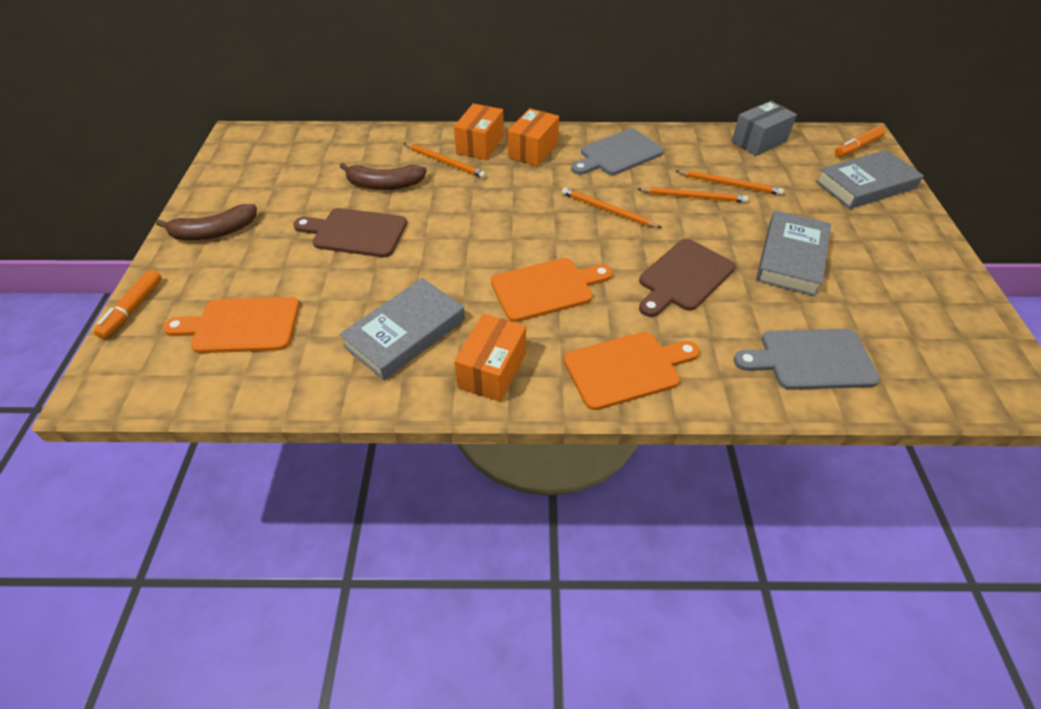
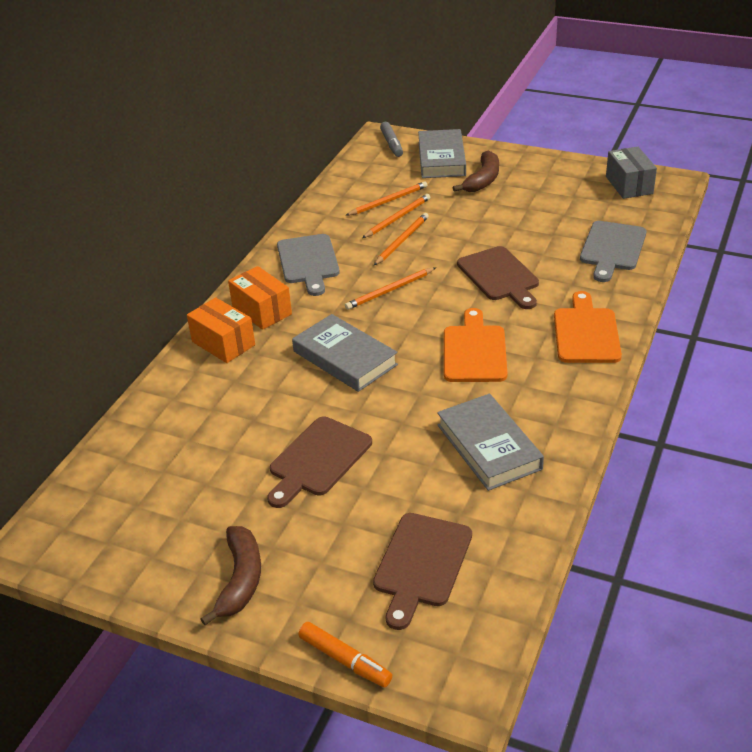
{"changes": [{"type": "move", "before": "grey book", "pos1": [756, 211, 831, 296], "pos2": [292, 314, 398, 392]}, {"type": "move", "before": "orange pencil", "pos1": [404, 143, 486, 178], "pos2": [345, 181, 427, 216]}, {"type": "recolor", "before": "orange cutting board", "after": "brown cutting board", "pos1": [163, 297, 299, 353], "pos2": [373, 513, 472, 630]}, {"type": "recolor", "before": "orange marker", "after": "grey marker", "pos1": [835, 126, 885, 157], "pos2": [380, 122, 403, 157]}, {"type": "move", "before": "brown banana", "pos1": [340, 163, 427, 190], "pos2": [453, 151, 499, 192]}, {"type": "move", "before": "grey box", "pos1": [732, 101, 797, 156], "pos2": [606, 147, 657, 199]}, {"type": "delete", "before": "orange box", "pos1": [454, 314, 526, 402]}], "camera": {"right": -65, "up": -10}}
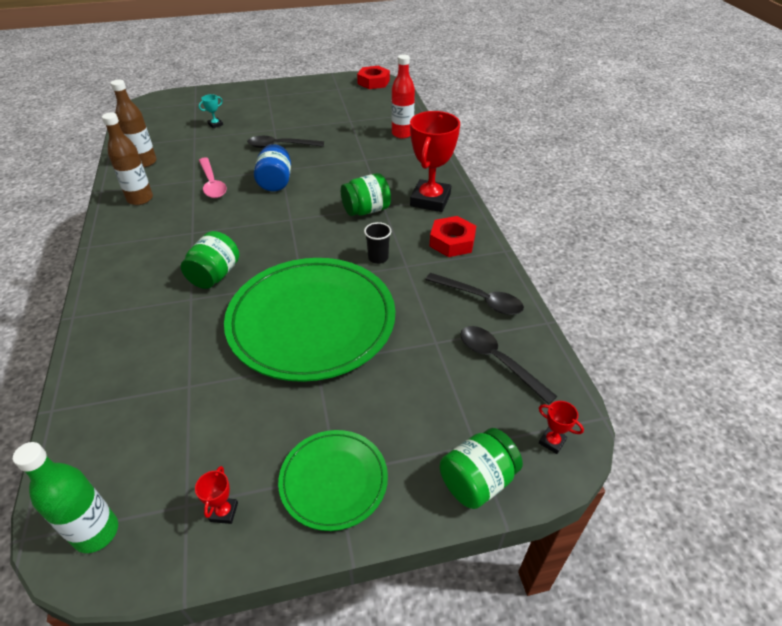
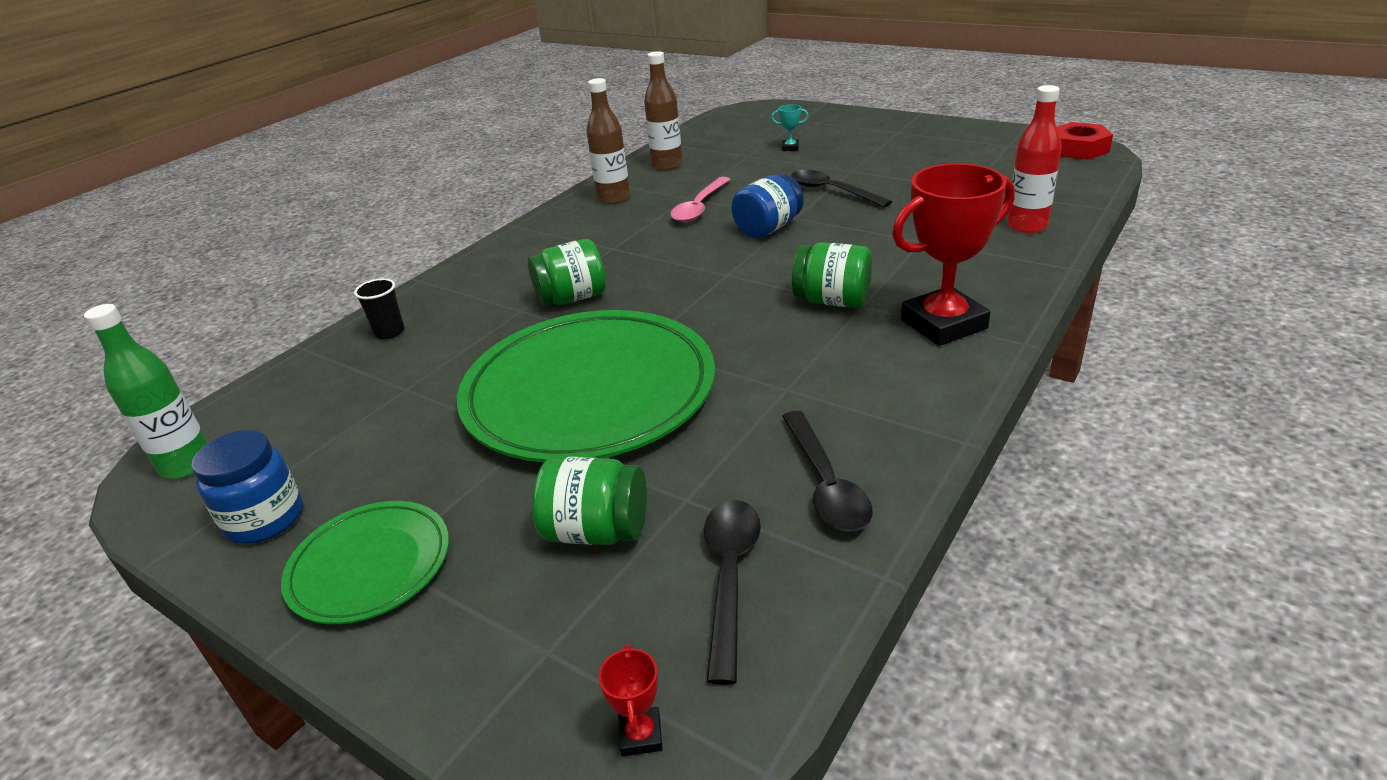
{"changes": [{"type": "replace", "before": "red trophy", "after": "blue jar", "pos1": [195, 466, 238, 524], "pos2": [191, 430, 303, 544]}, {"type": "move", "before": "black cup", "pos1": [364, 222, 391, 264], "pos2": [354, 278, 405, 339]}, {"type": "move", "before": "green jar", "pos1": [440, 428, 523, 509], "pos2": [532, 457, 647, 545]}, {"type": "delete", "before": "red nut", "pos1": [429, 216, 476, 257]}], "camera": {"right": 50, "up": -10}}
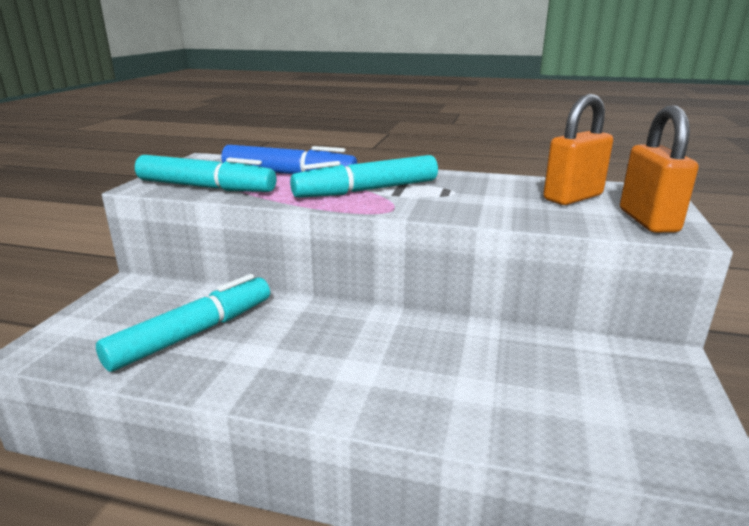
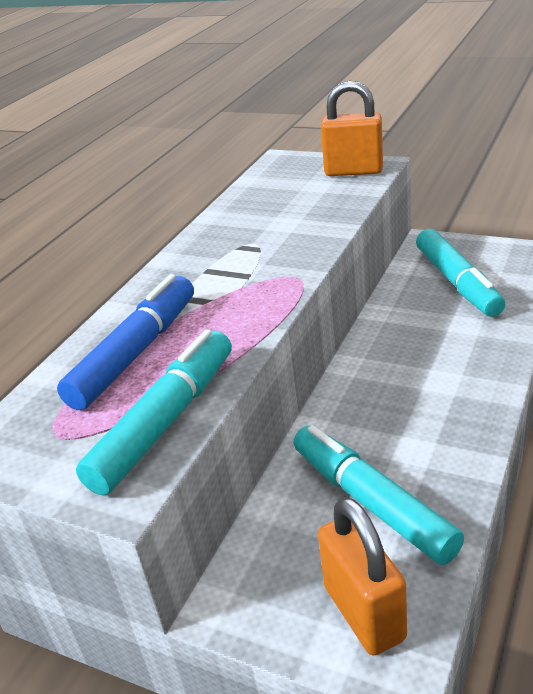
{"changes": [{"type": "move", "before": "orange padlock", "pos1": [543, 94, 613, 205], "pos2": [318, 497, 407, 656]}, {"type": "move", "before": "turquoise marker", "pos1": [290, 155, 438, 198], "pos2": [416, 229, 505, 317]}], "camera": {"right": -75, "up": 10}}
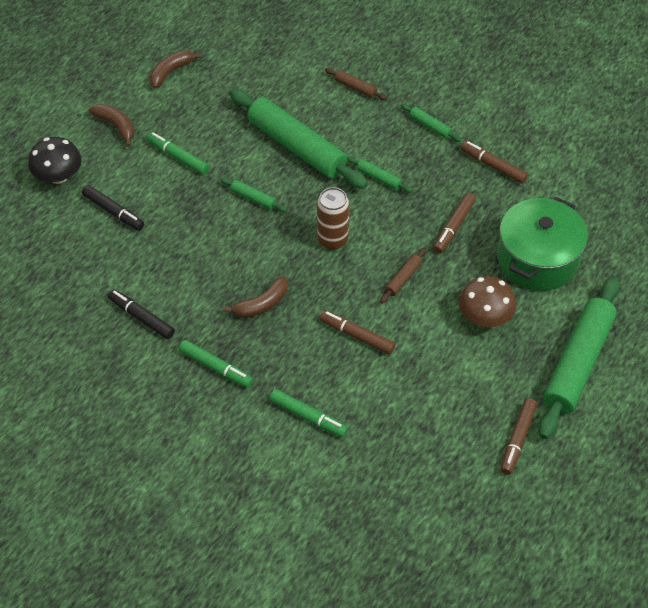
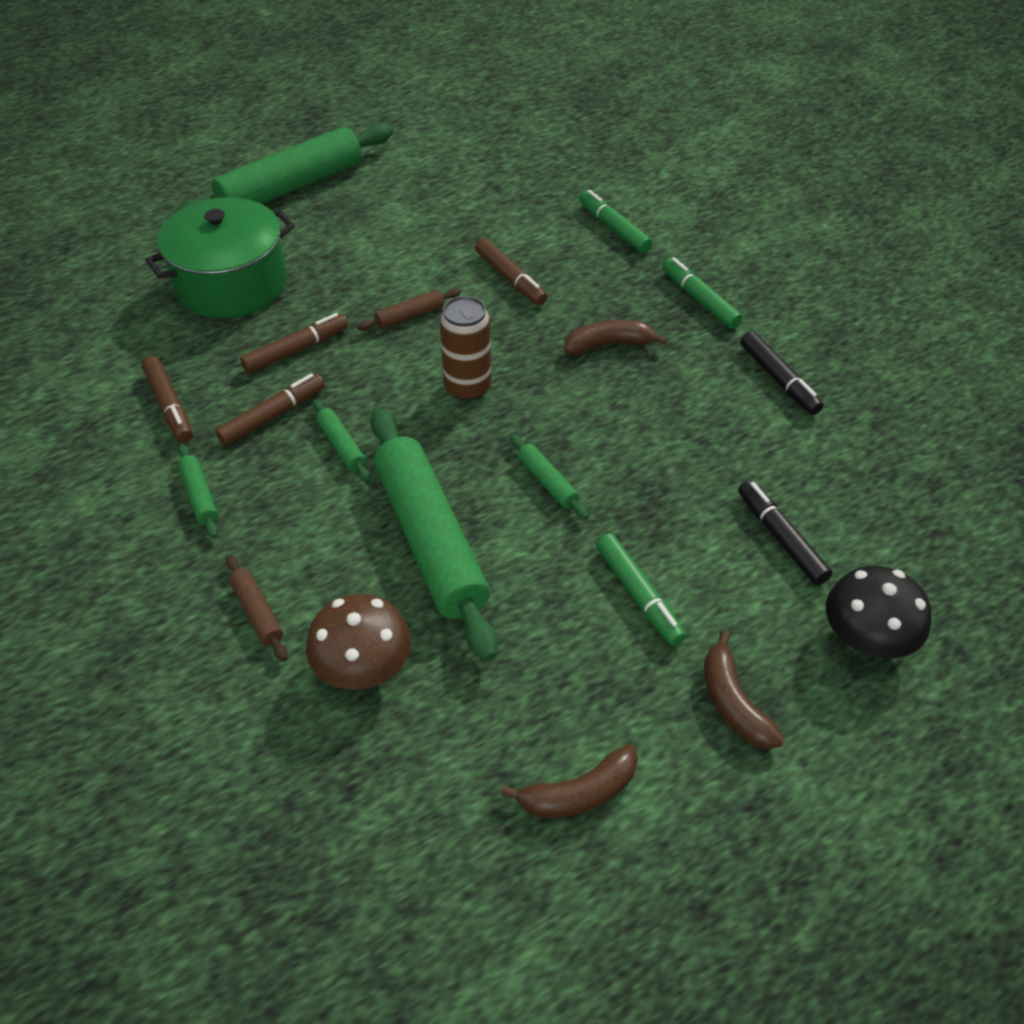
{"changes": [{"type": "move", "before": "brown marker", "pos1": [500, 398, 537, 475], "pos2": [215, 373, 325, 446]}, {"type": "move", "before": "brown mushroom", "pos1": [459, 276, 516, 327], "pos2": [306, 594, 411, 690]}], "camera": {"right": -155, "up": -5}}
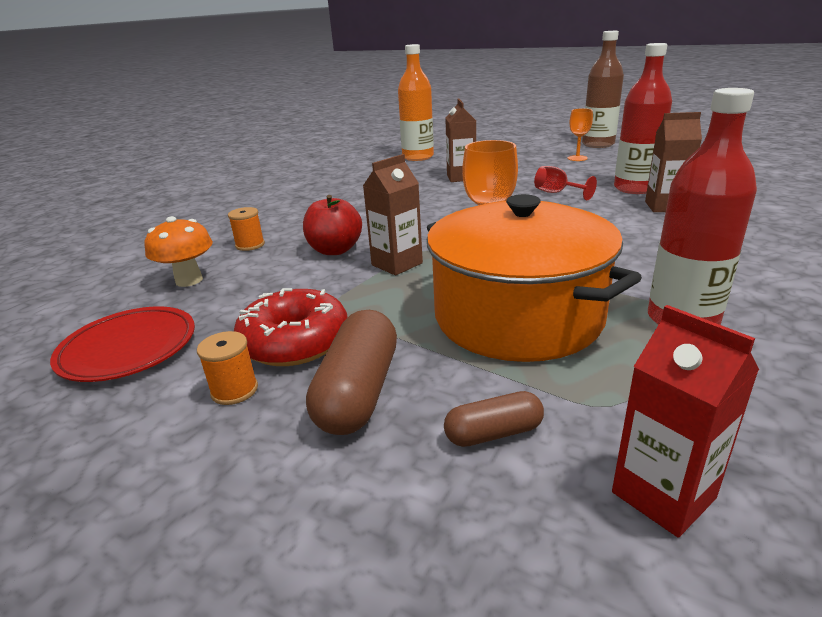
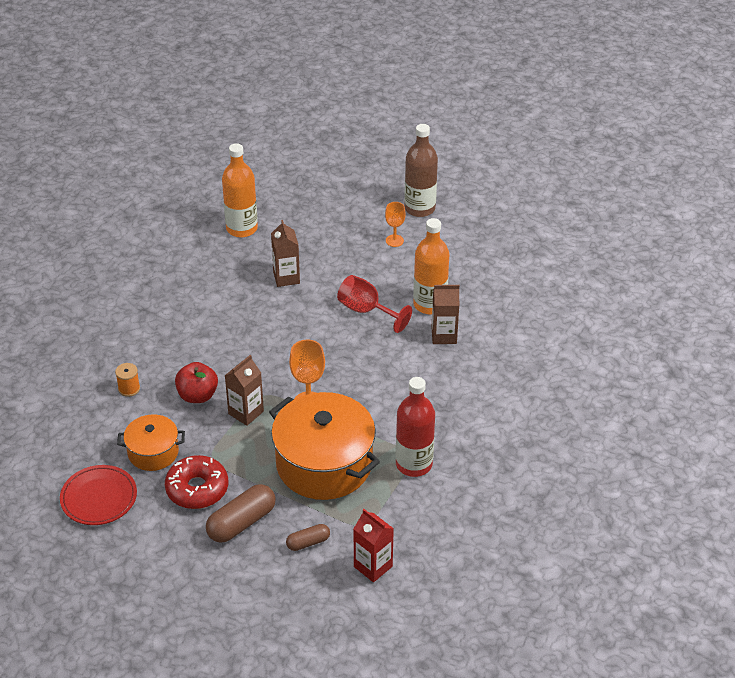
{"changes": [{"type": "insert", "after": "orange pot", "pos2": [117, 414, 185, 471]}, {"type": "rotate", "before": "brown capsule", "pos1": [306, 310, 397, 435], "pos2": [206, 484, 276, 543], "turn": 45}, {"type": "resize", "before": "red goblet", "pos1": [534, 166, 597, 200], "pos2": [337, 275, 412, 333], "scale": 1.55}, {"type": "recolor", "before": "red bottle", "after": "orange bottle", "pos1": [614, 43, 672, 194], "pos2": [413, 218, 449, 314]}, {"type": "delete", "before": "orange mushroom", "pos1": [145, 216, 213, 287]}, {"type": "delete", "before": "orange spool", "pos1": [197, 331, 258, 405]}], "camera": {"right": -10, "up": 15}}
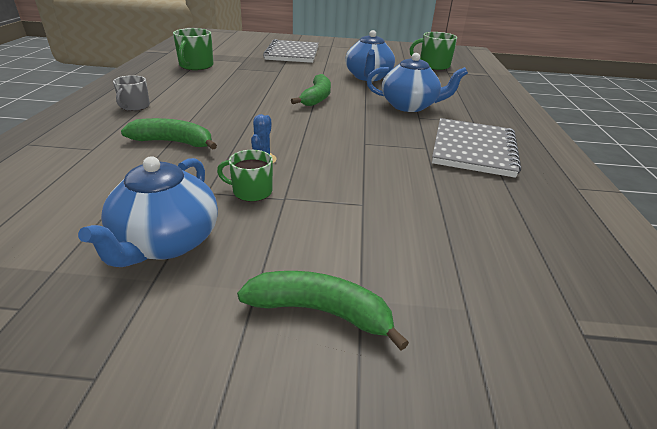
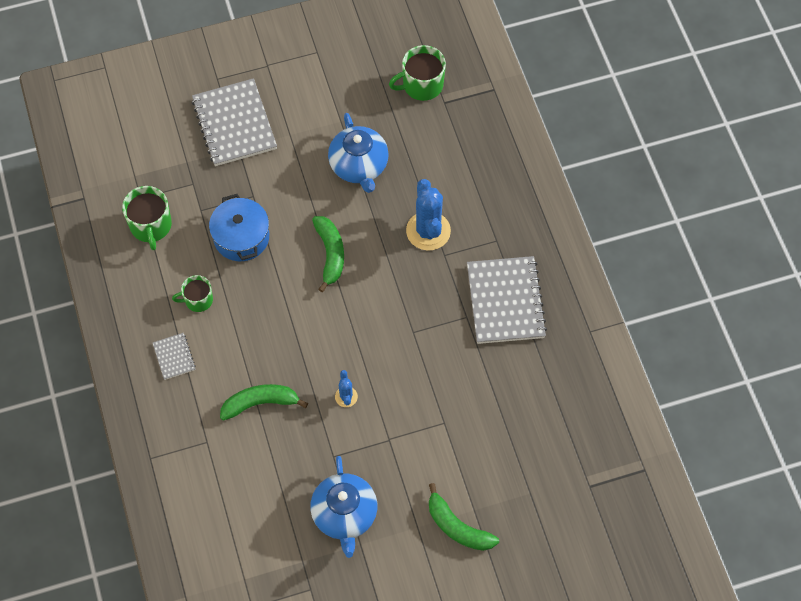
{"changes": [{"type": "replace", "before": "grey mug", "after": "grey notebook", "pos1": [113, 75, 150, 111], "pos2": [153, 333, 196, 380]}, {"type": "move", "before": "green mug", "pos1": [217, 150, 273, 202], "pos2": [172, 275, 213, 312]}, {"type": "insert", "after": "blue pot", "pos2": [209, 194, 269, 261]}, {"type": "replace", "before": "blue teapot", "after": "blue cactus", "pos1": [366, 53, 468, 112], "pos2": [406, 179, 451, 251]}, {"type": "rotate", "before": "green banana", "pos1": [237, 271, 409, 351], "pos2": [429, 483, 499, 551], "turn": -135}], "camera": {"right": -20, "up": 30}}
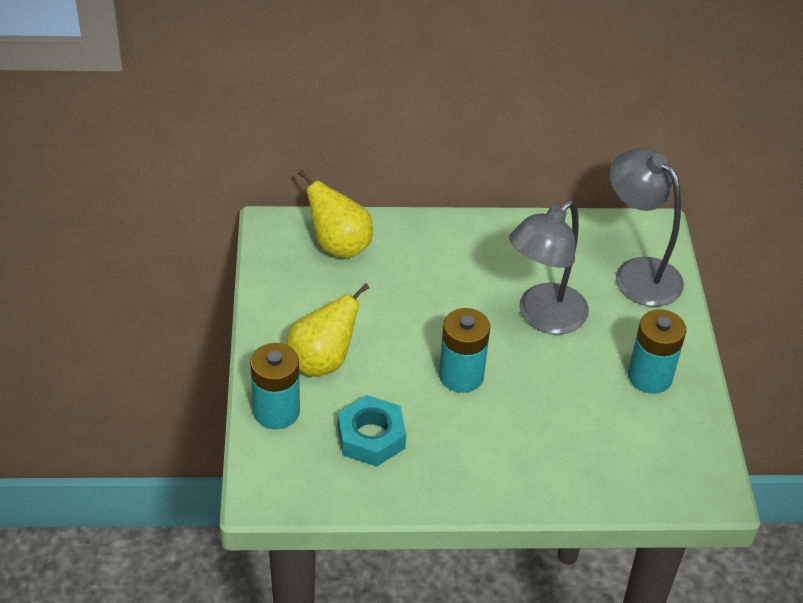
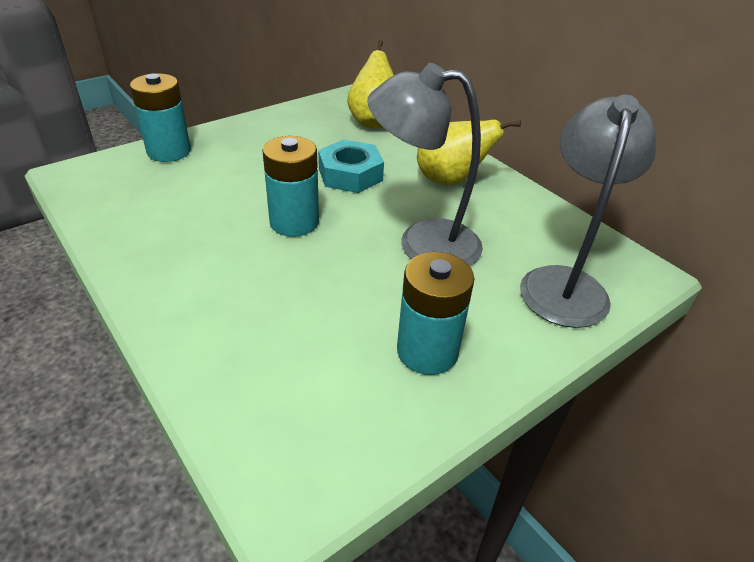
{"changes": [{"type": "move", "before": "turquoise nut", "pos1": [338, 395, 406, 467], "pos2": [318, 139, 384, 193]}, {"type": "move", "before": "yellow pear", "pos1": [286, 284, 369, 377], "pos2": [417, 120, 521, 185]}], "camera": {"right": 55, "up": -5}}
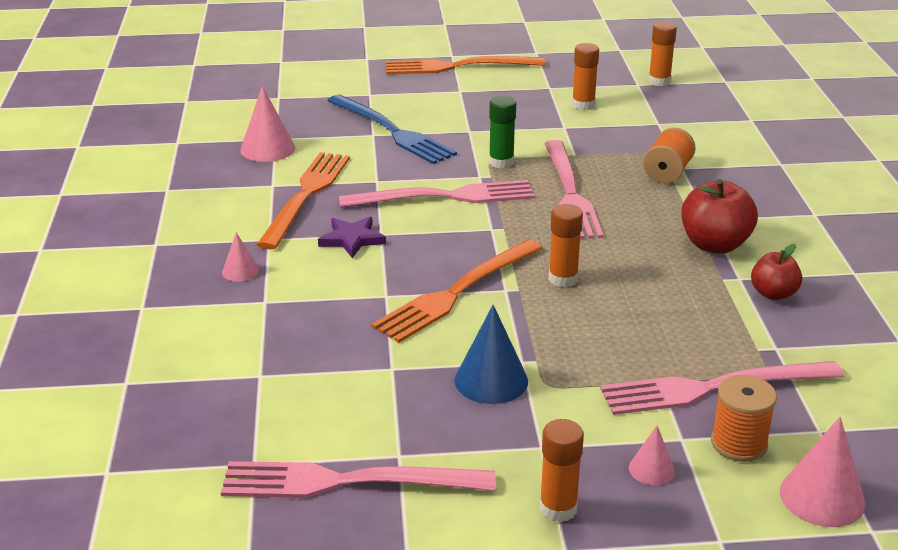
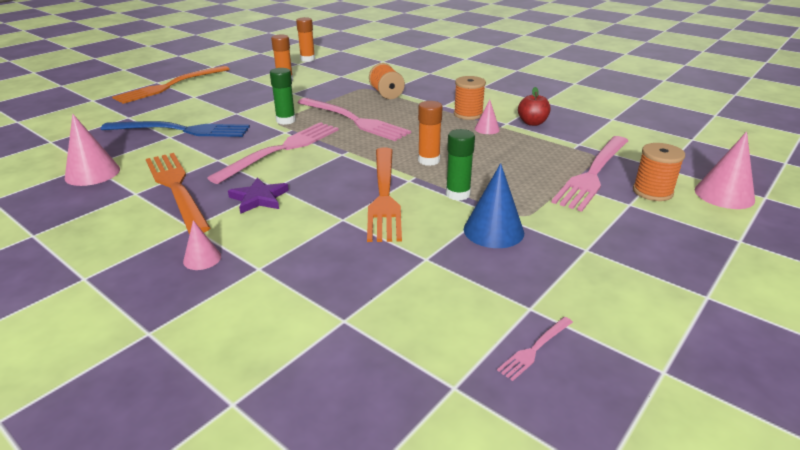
{"changes": [{"type": "insert", "after": "green glue stick", "pos2": [446, 129, 475, 201]}, {"type": "replace", "before": "red apple", "after": "orange spool", "pos1": [681, 179, 758, 254], "pos2": [454, 76, 486, 120]}, {"type": "move", "before": "pink cone", "pos1": [629, 425, 675, 485], "pos2": [475, 100, 500, 134]}, {"type": "resize", "before": "pink fork", "pos1": [221, 461, 495, 498], "pos2": [497, 317, 573, 381], "scale": 0.42}, {"type": "delete", "before": "orange glue stick", "pos1": [539, 419, 584, 522]}], "camera": {"right": -45, "up": 0}}
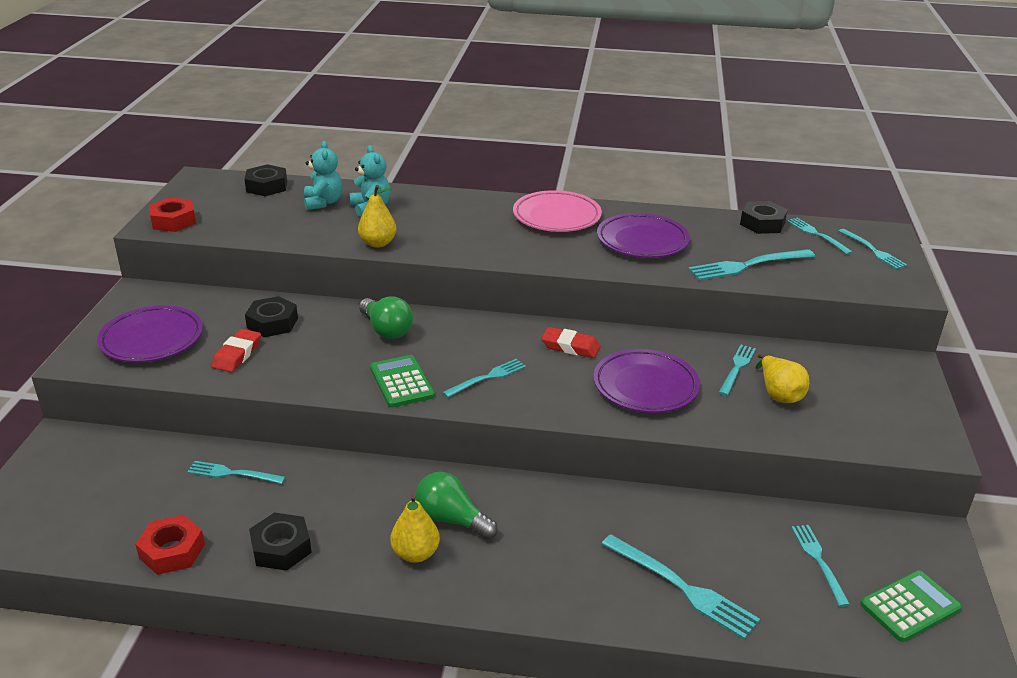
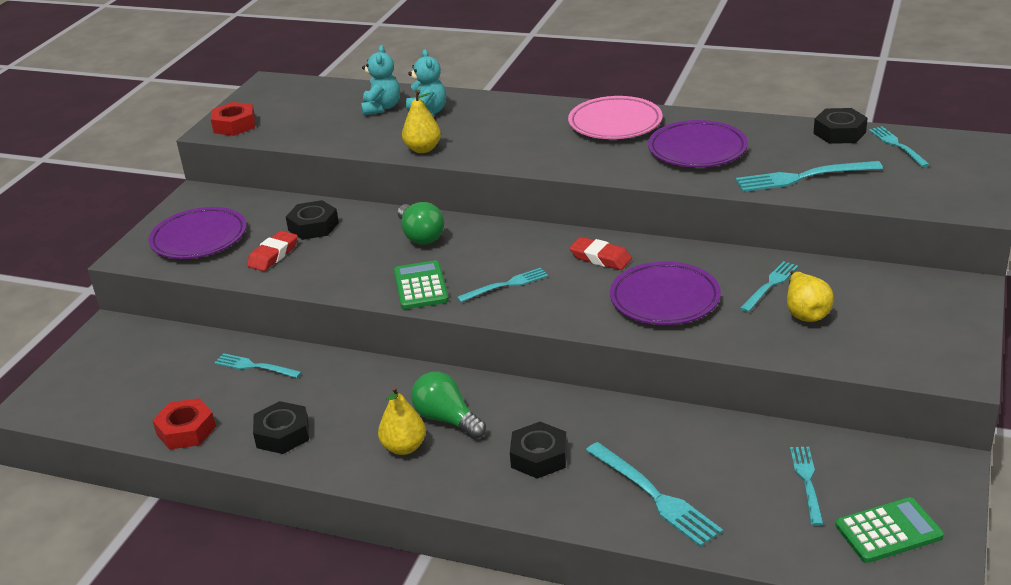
{"changes": [{"type": "move", "before": "black nut", "pos1": [244, 164, 287, 196], "pos2": [510, 422, 567, 479]}, {"type": "delete", "before": "turquoise fork", "pos1": [839, 229, 907, 269]}], "camera": {"right": 15, "up": 0}}
